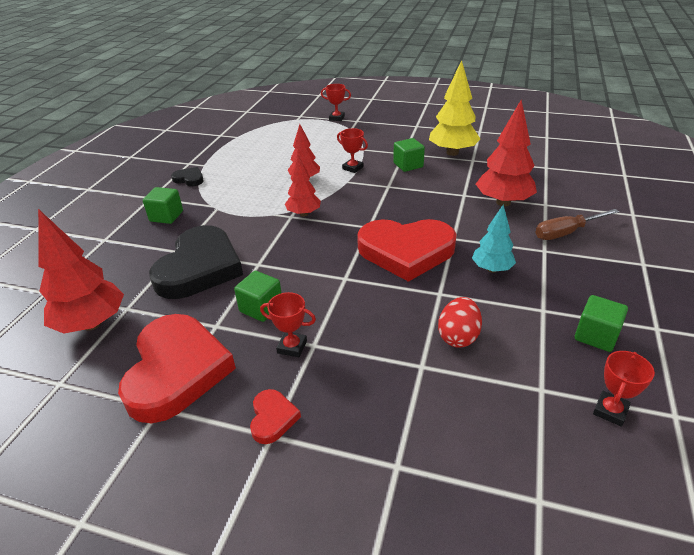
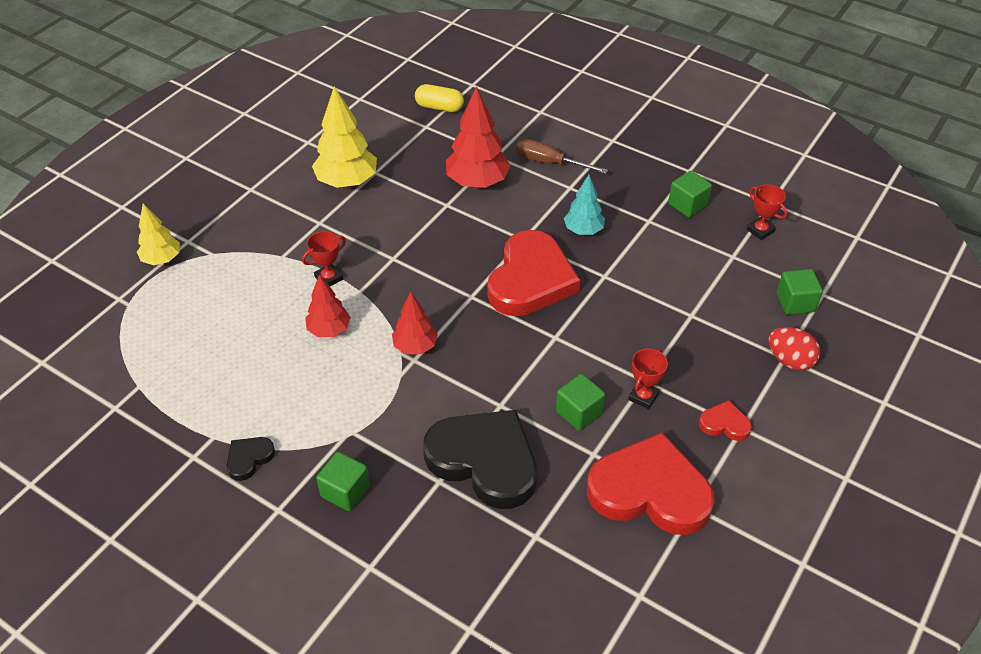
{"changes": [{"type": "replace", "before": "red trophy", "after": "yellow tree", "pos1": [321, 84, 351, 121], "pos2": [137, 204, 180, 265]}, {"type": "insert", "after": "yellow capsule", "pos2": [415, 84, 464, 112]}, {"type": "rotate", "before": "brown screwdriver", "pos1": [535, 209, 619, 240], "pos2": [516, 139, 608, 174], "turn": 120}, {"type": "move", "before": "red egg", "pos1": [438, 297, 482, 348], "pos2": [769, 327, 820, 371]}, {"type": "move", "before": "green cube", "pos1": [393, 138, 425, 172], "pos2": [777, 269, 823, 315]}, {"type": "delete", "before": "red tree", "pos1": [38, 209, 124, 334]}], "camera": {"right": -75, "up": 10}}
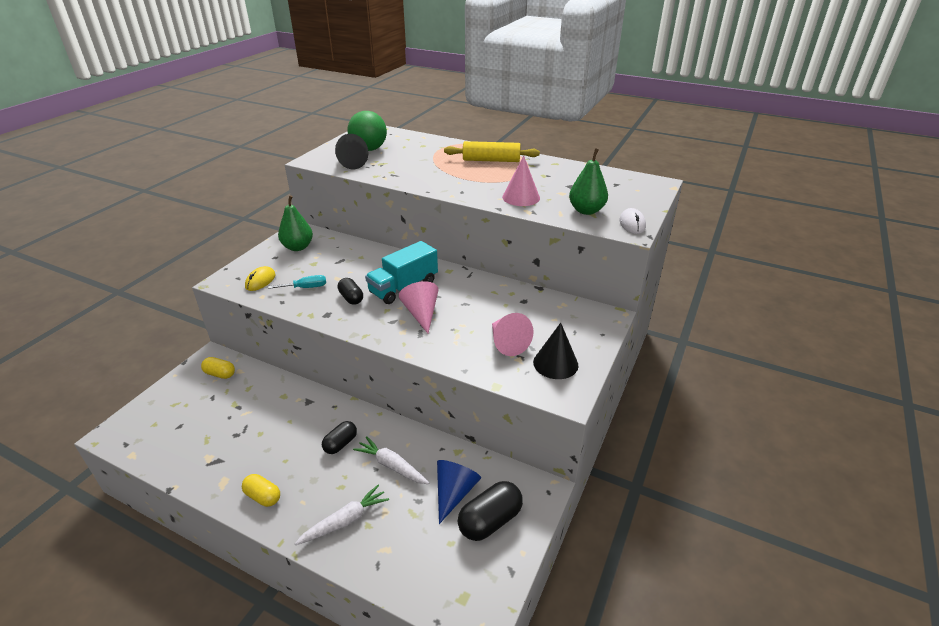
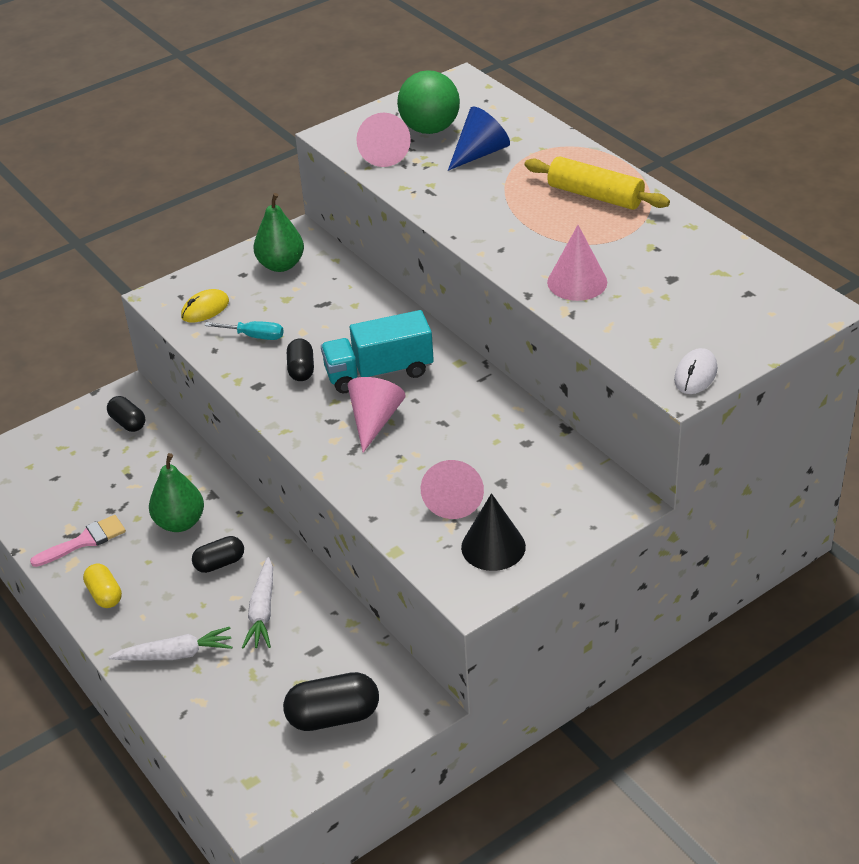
{"changes": [{"type": "insert", "after": "pink brush", "pos2": [30, 515, 126, 567]}, {"type": "recolor", "before": "yellow capsule", "after": "black capsule", "pos1": [201, 357, 235, 379], "pos2": [107, 396, 145, 432]}, {"type": "move", "before": "green pear", "pos1": [569, 148, 608, 215], "pos2": [149, 453, 204, 532]}, {"type": "rotate", "before": "white carrot", "pos1": [353, 436, 429, 484], "pos2": [242, 557, 273, 649], "turn": -150}, {"type": "recolor", "before": "black cone", "after": "pink cone", "pos1": [335, 134, 368, 169], "pos2": [356, 113, 411, 167]}, {"type": "move", "before": "blue cone", "pos1": [437, 460, 481, 524], "pos2": [448, 107, 510, 171]}], "camera": {"right": 30, "up": 5}}
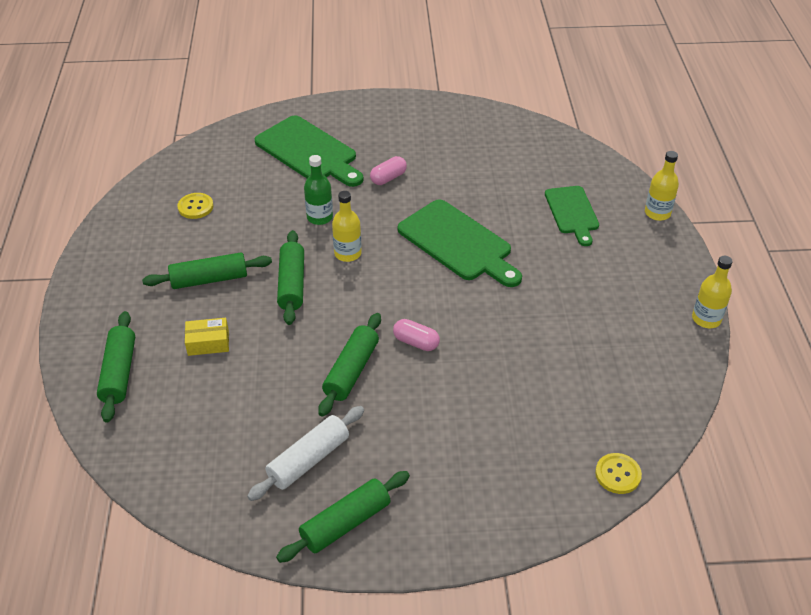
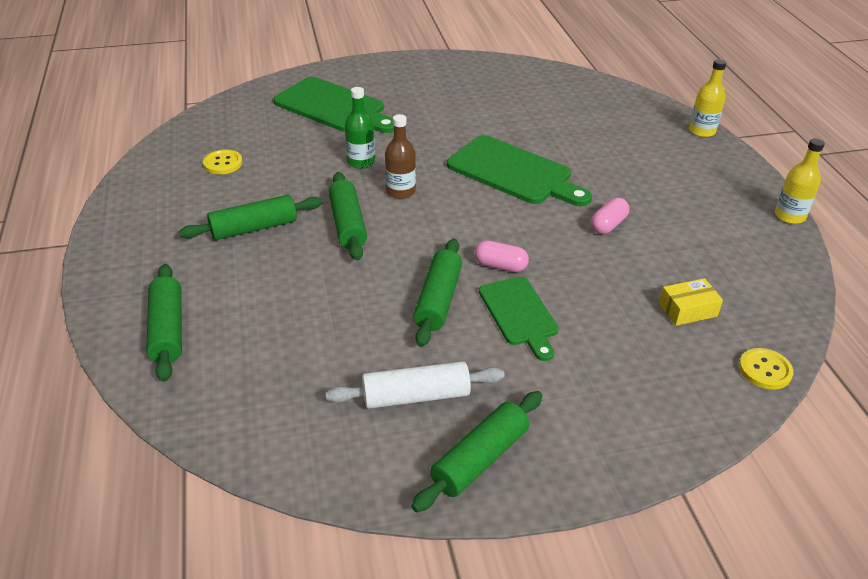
{"changes": [{"type": "rotate", "before": "white rolling pin", "pos1": [247, 406, 364, 501], "pos2": [326, 361, 505, 409], "turn": 45}, {"type": "recolor", "before": "yellow bottle", "after": "brown bottle", "pos1": [332, 191, 362, 262], "pos2": [385, 114, 416, 199]}, {"type": "move", "before": "green cutting board", "pos1": [545, 186, 599, 246], "pos2": [479, 277, 559, 361]}, {"type": "move", "before": "pink capsule", "pos1": [370, 156, 407, 185], "pos2": [591, 198, 629, 234]}, {"type": "move", "before": "yellow box", "pos1": [185, 318, 229, 356], "pos2": [659, 278, 723, 326]}], "camera": {"right": -10, "up": -5}}
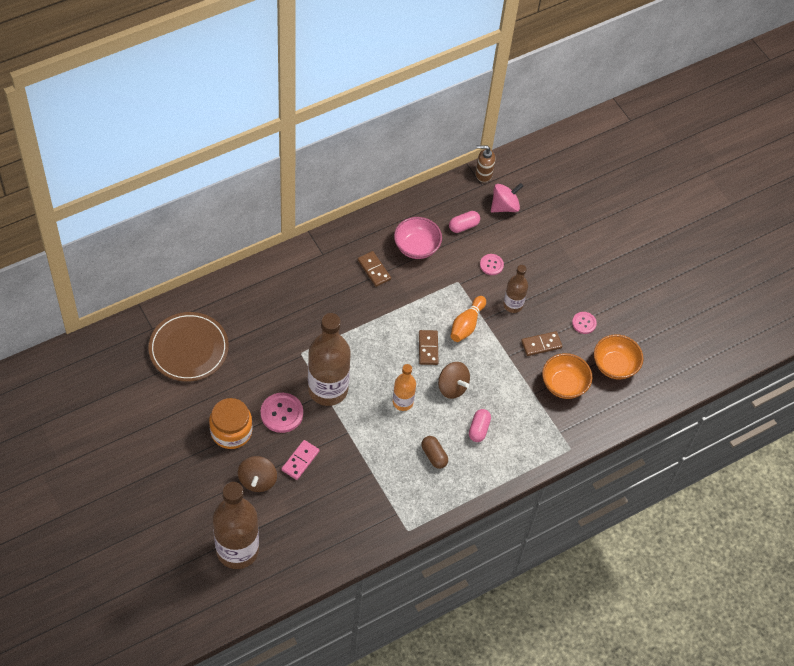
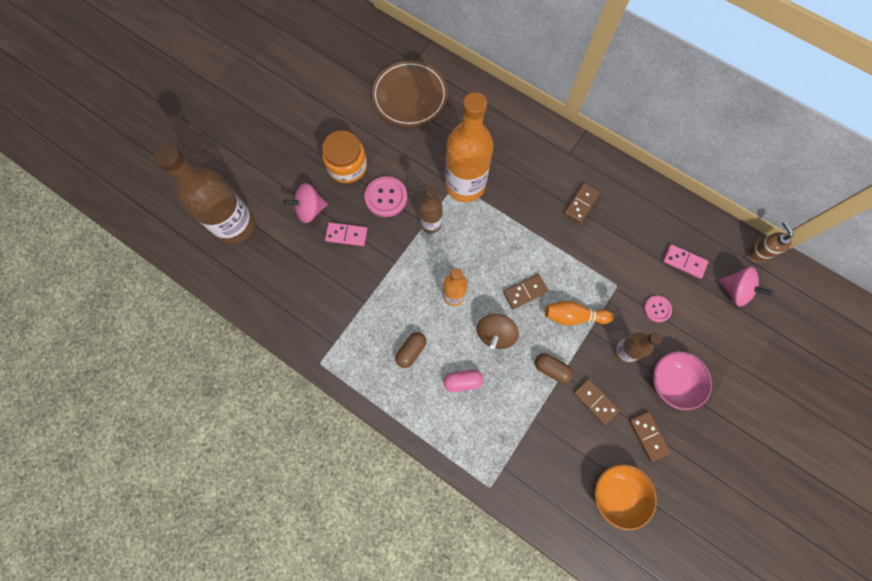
{"changes": [{"type": "recolor", "before": "brown spinning top", "after": "pink spinning top", "pos1": [238, 456, 277, 492], "pos2": [283, 183, 328, 223]}, {"type": "resize", "before": "brown bottle", "pos1": [308, 313, 351, 406], "pos2": [419, 187, 443, 233], "scale": 0.52}, {"type": "insert", "after": "orange bottle", "pos2": [445, 92, 493, 203]}, {"type": "insert", "after": "brown capsule", "pos2": [535, 353, 573, 383]}, {"type": "replace", "before": "pink button", "after": "brown domino", "pos1": [572, 312, 597, 334], "pos2": [629, 411, 671, 462]}, {"type": "move", "before": "pink bowl", "pos1": [394, 217, 442, 259], "pos2": [653, 351, 712, 410]}, {"type": "replace", "before": "pink capsule", "after": "pink domino", "pos1": [449, 211, 480, 233], "pos2": [663, 244, 708, 279]}, {"type": "delete", "before": "orange bowl", "pos1": [542, 353, 592, 399]}], "camera": {"right": 70, "up": 15}}
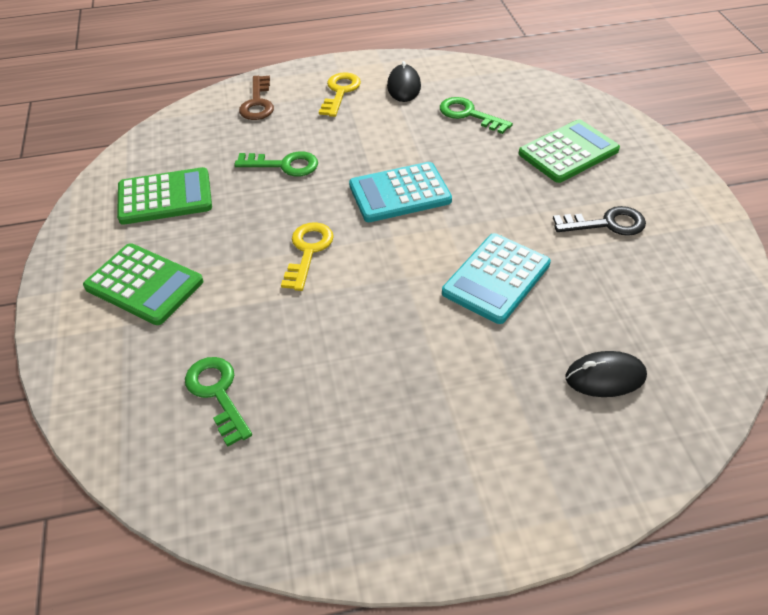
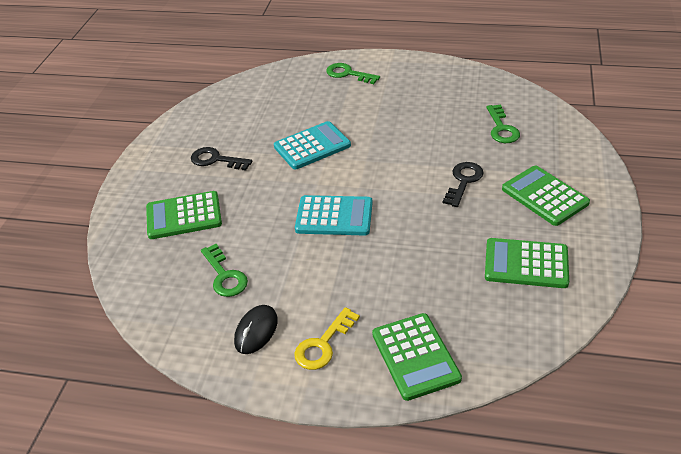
{"changes": [{"type": "move", "before": "green key", "pos1": [234, 151, 318, 176], "pos2": [326, 63, 380, 84]}, {"type": "replace", "before": "brown key", "after": "green calculator", "pos1": [239, 76, 274, 120], "pos2": [372, 313, 462, 401]}, {"type": "insert", "after": "black key", "pos2": [443, 162, 484, 207]}, {"type": "delete", "before": "yellow key", "pos1": [281, 222, 334, 291]}, {"type": "delete", "before": "black mouse", "pos1": [565, 351, 647, 397]}], "camera": {"right": -155, "up": -5}}
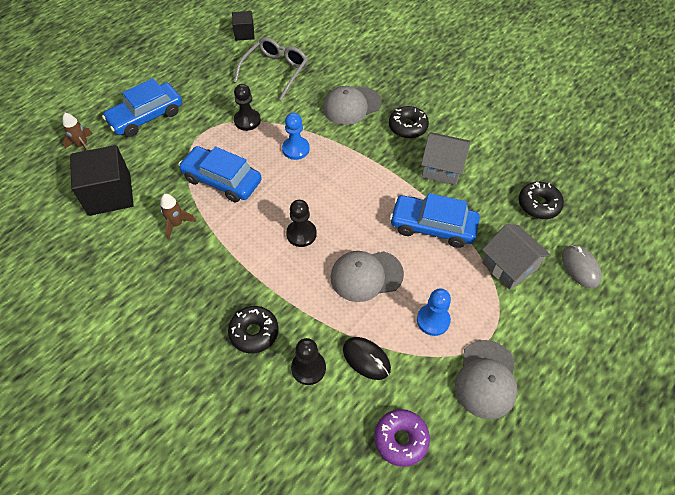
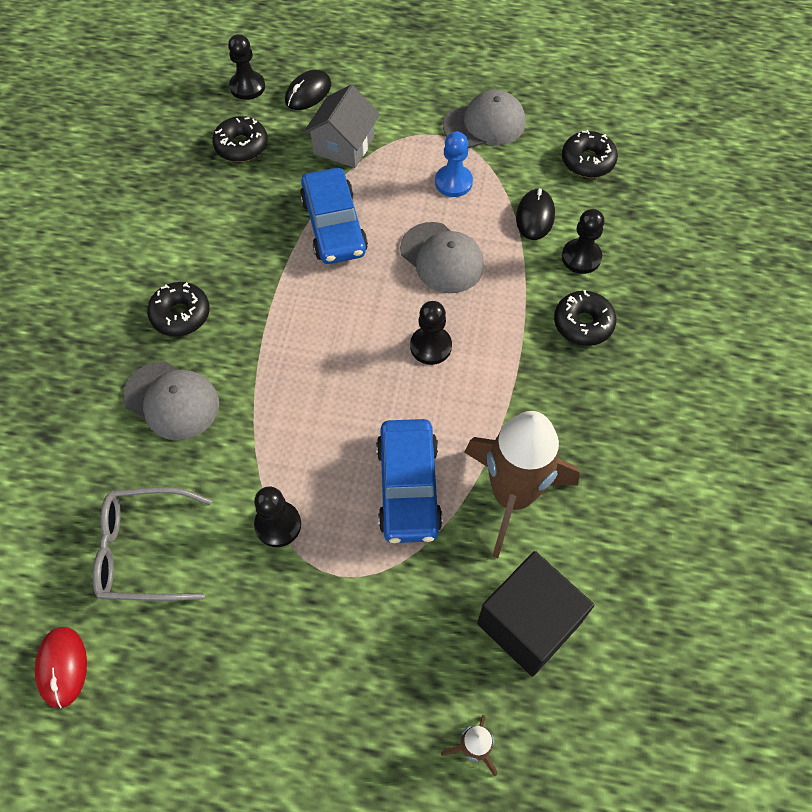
{"changes": [{"type": "replace", "before": "black cube", "after": "red mouse", "pos1": [232, 11, 255, 41], "pos2": [35, 627, 87, 708]}, {"type": "insert", "after": "black pawn", "pos2": [228, 34, 265, 100]}, {"type": "recolor", "before": "grey mouse", "after": "black mouse", "pos1": [562, 245, 602, 289], "pos2": [285, 70, 332, 110]}, {"type": "resize", "before": "brown rocket", "pos1": [160, 194, 196, 240], "pos2": [464, 411, 580, 558], "scale": 2.31}, {"type": "recolor", "before": "purple donut", "after": "black donut", "pos1": [374, 409, 430, 467], "pos2": [562, 130, 618, 178]}, {"type": "delete", "before": "blue car", "pos1": [102, 78, 182, 137]}, {"type": "delete", "before": "blue pawn", "pos1": [282, 113, 310, 160]}, {"type": "delete", "before": "grey house", "pos1": [421, 132, 470, 185]}], "camera": {"right": -120, "up": 5}}
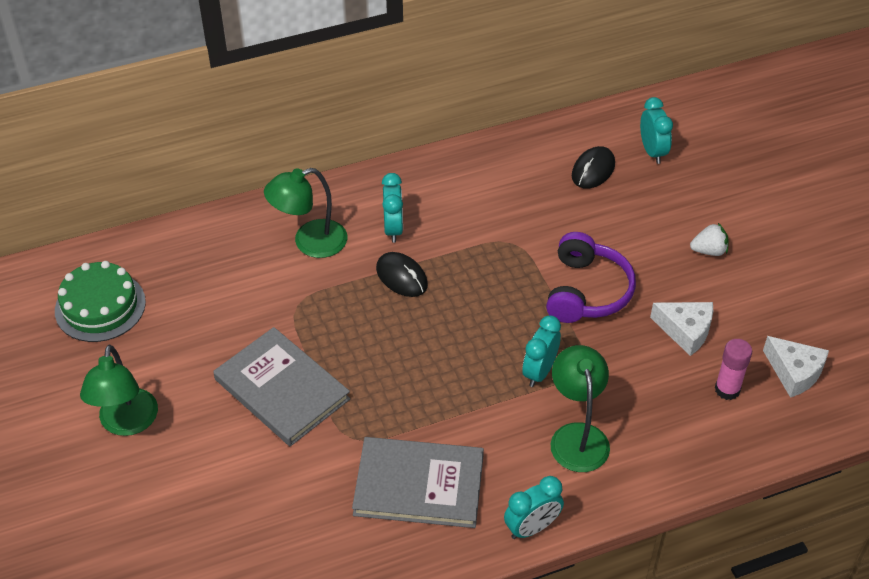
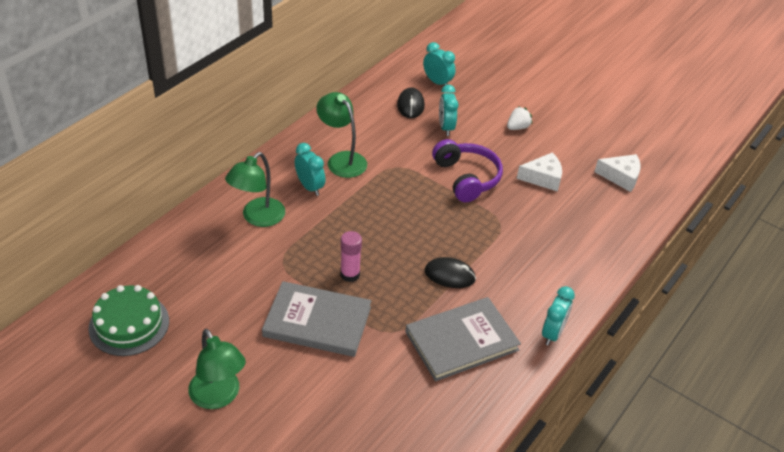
{"changes": [{"type": "move", "before": "green lamp", "pos1": [550, 345, 610, 472], "pos2": [316, 92, 367, 178]}, {"type": "move", "before": "pink glue stick", "pos1": [715, 339, 752, 400], "pos2": [340, 231, 362, 282]}, {"type": "move", "before": "black mouse", "pos1": [376, 252, 428, 297], "pos2": [425, 257, 476, 288]}, {"type": "move", "before": "turquoise clock", "pos1": [522, 315, 561, 387], "pos2": [439, 84, 458, 136]}], "camera": {"right": -35, "up": -5}}
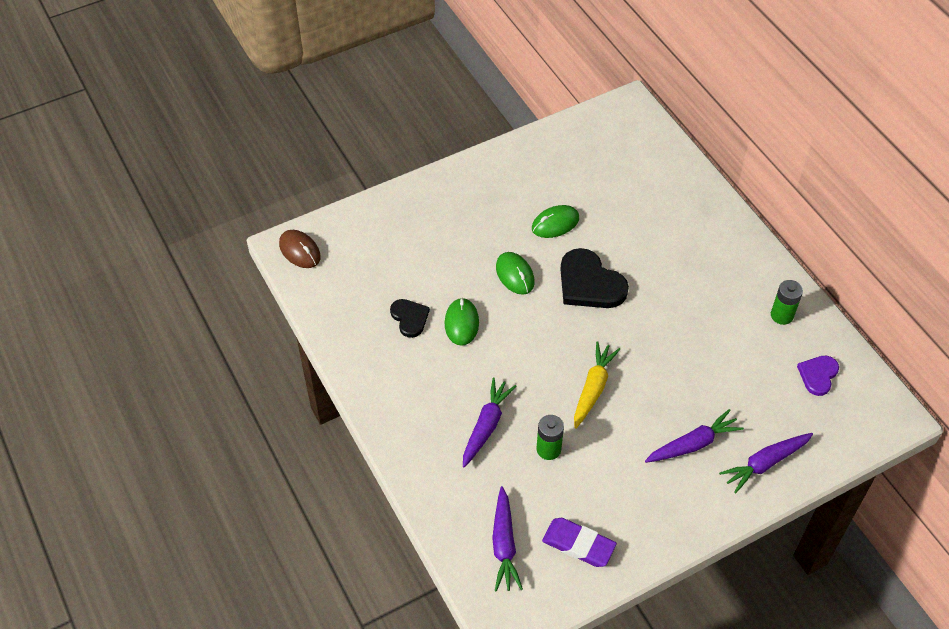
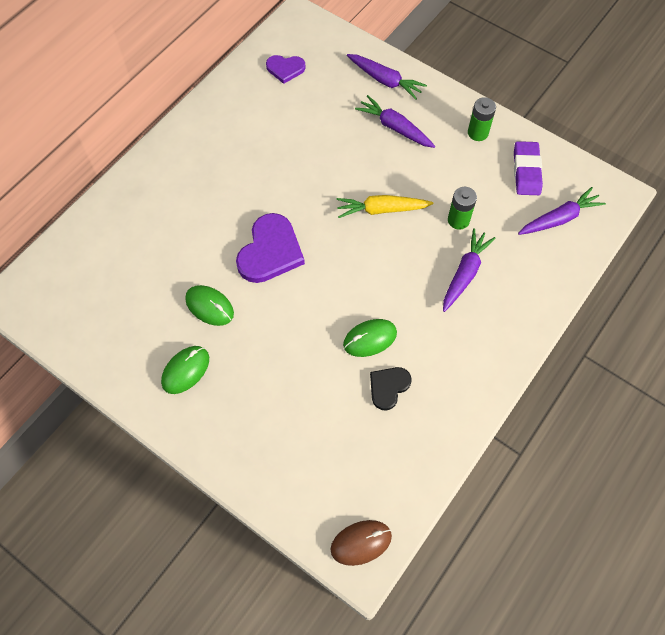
{"changes": [{"type": "move", "before": "green mouse", "pos1": [496, 252, 535, 295], "pos2": [161, 346, 209, 394]}, {"type": "recolor", "before": "black heart", "after": "purple heart", "pos1": [560, 248, 629, 308], "pos2": [236, 213, 305, 283]}, {"type": "rotate", "before": "brown mouse", "pos1": [279, 230, 321, 268], "pos2": [330, 520, 392, 566], "turn": 45}, {"type": "rotate", "before": "purple carrot", "pos1": [463, 378, 517, 468], "pos2": [443, 228, 495, 312], "turn": 120}, {"type": "move", "before": "green battery", "pos1": [771, 280, 803, 325], "pos2": [468, 97, 496, 141]}], "camera": {"right": -115, "up": 10}}
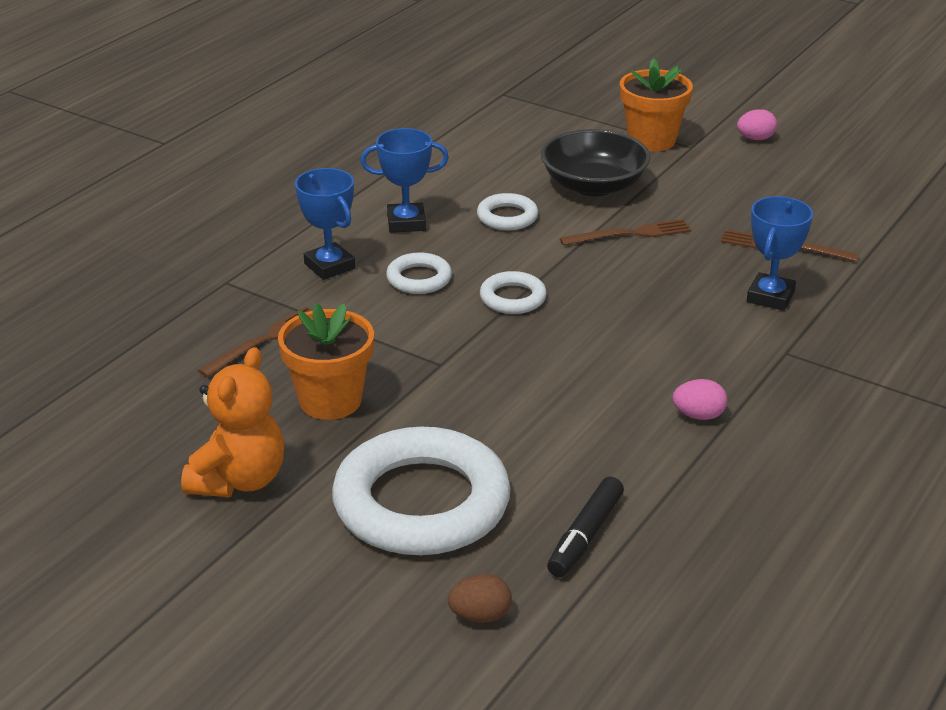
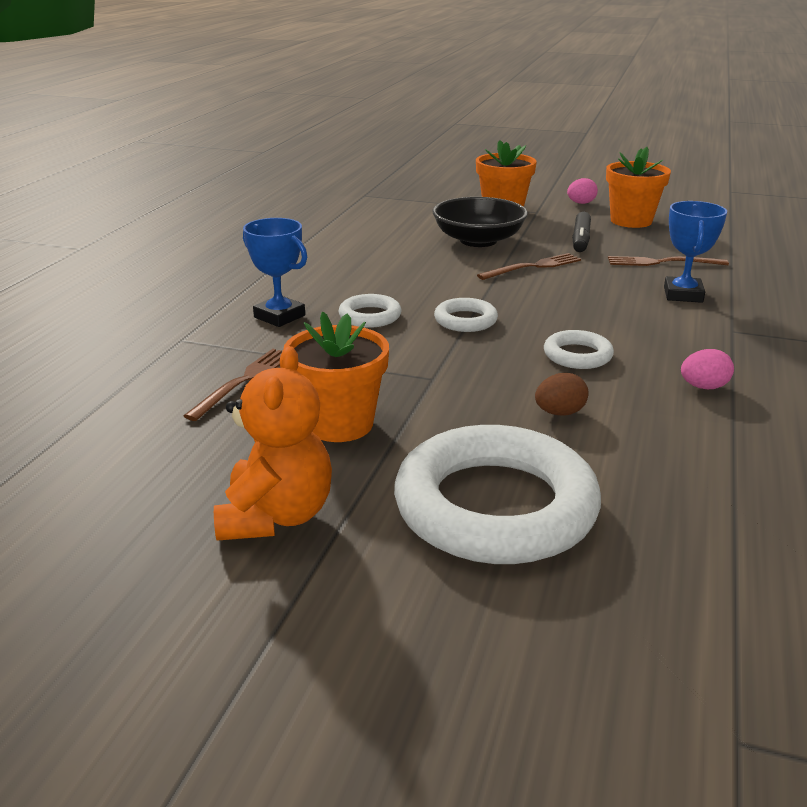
{"changes": [{"type": "move", "before": "brown egg", "pos1": [448, 574, 512, 623], "pos2": [535, 373, 588, 416]}, {"type": "move", "before": "white ring", "pos1": [477, 193, 538, 230], "pos2": [544, 330, 614, 369]}, {"type": "move", "before": "black marker", "pos1": [547, 477, 624, 577], "pos2": [572, 212, 591, 252]}, {"type": "insert", "after": "orange flower pot", "pos2": [606, 147, 671, 228]}, {"type": "delete", "before": "blue trophy", "pos1": [360, 128, 449, 233]}], "camera": {"right": -15, "up": -5}}
